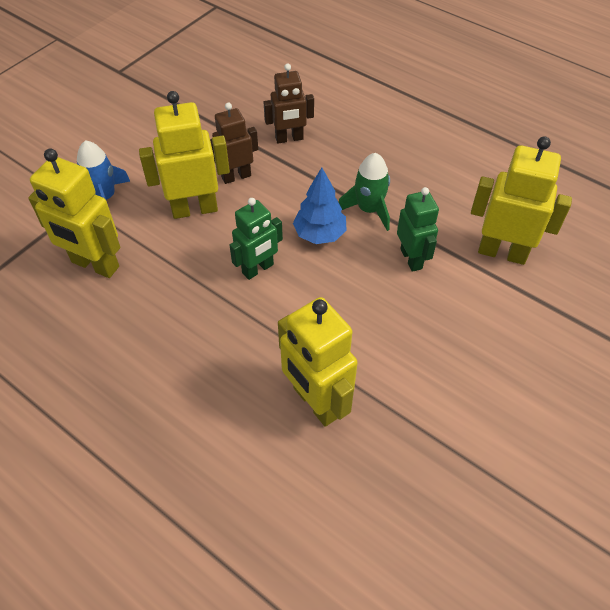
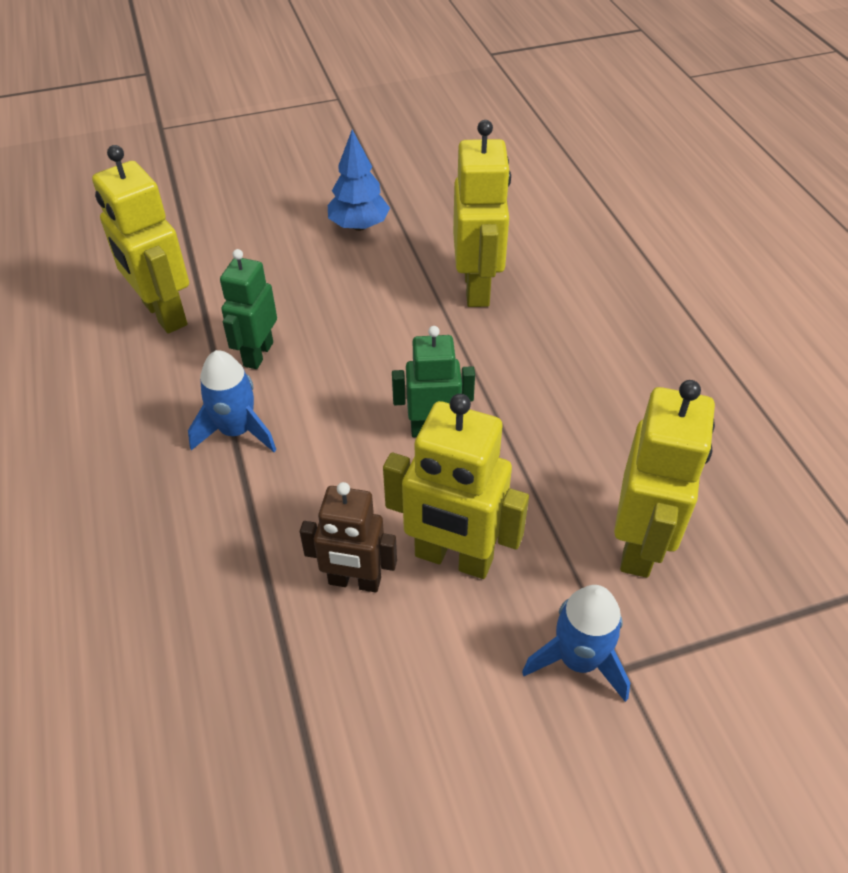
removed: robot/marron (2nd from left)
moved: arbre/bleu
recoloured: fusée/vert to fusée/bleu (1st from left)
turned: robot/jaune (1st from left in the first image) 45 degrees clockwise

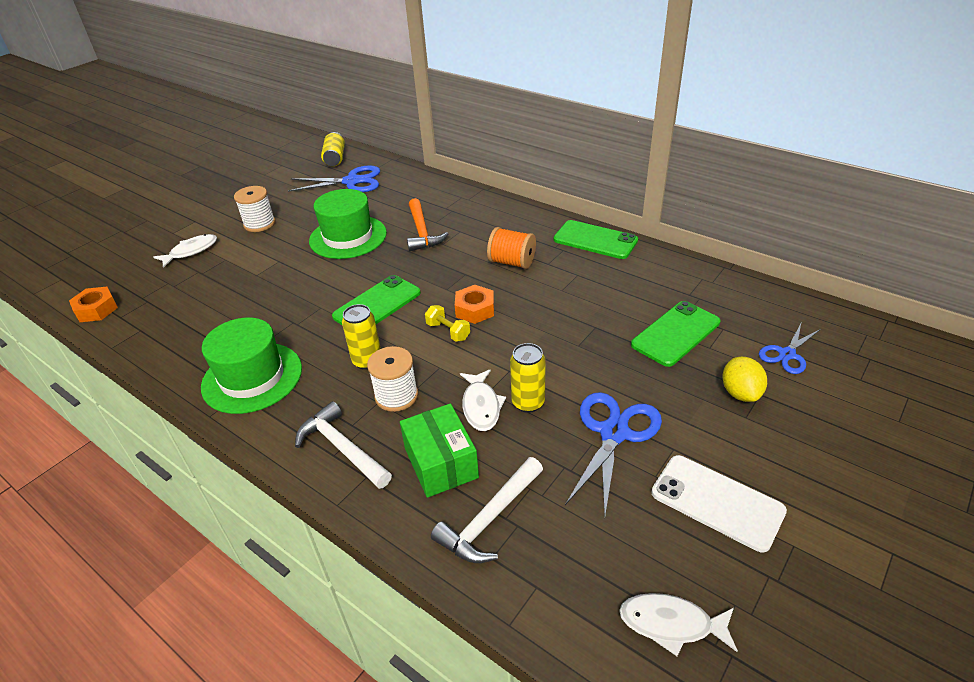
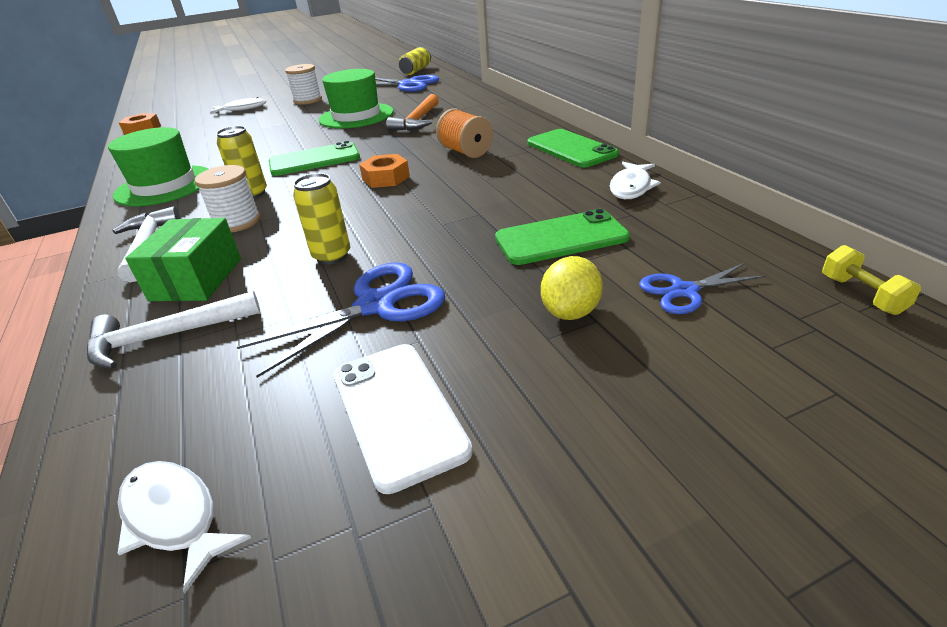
moved: haltère/jaune; poisson/blanc (2nd from left in the first image) to poisson/blanc (3rd from left)

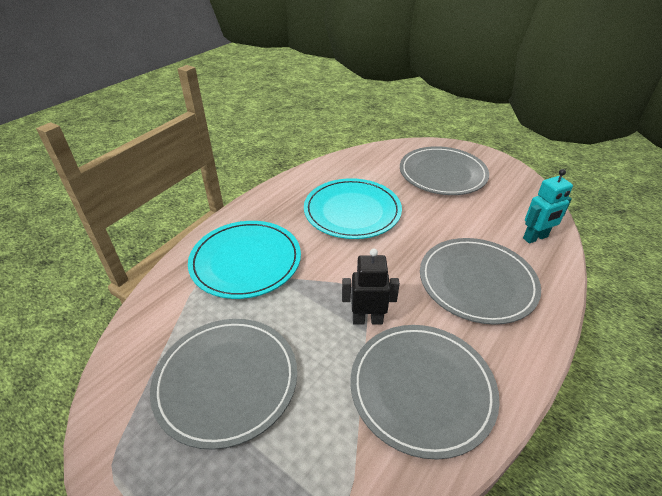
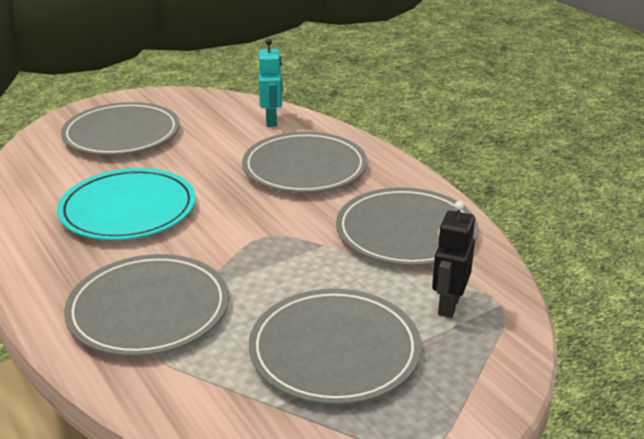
moved: robot/noir
recoloured: assiette/turquoise (1st from left) to assiette/gris (2nd from left)

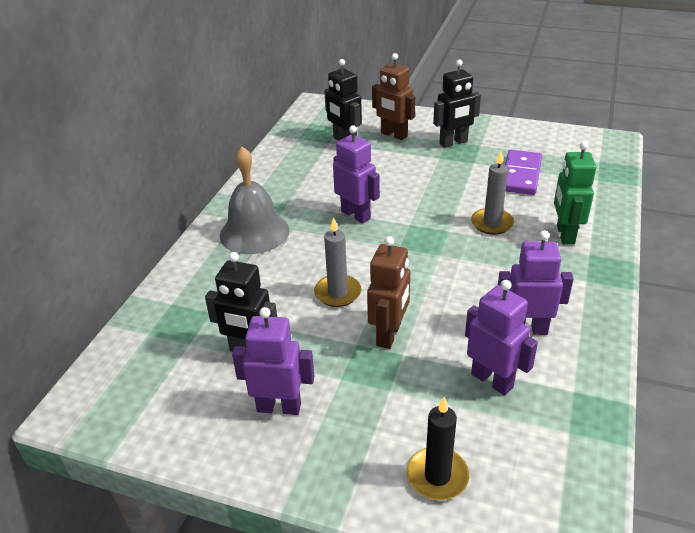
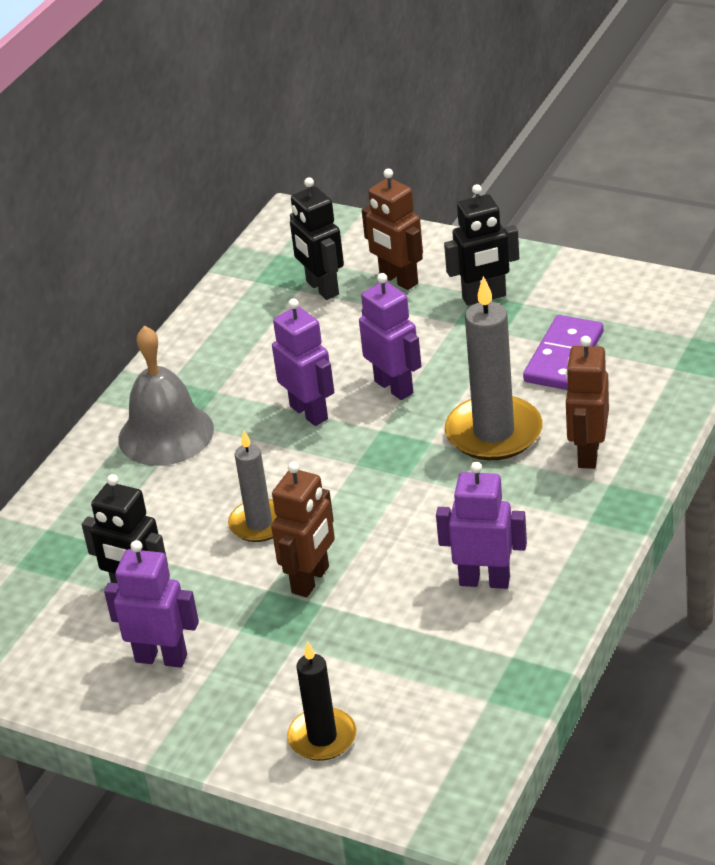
moved: robot/violet (3rd from left)
recoloured: robot/vert to robot/marron (3rd from left)
resized: bougie/gris (2nd from left) x1.63

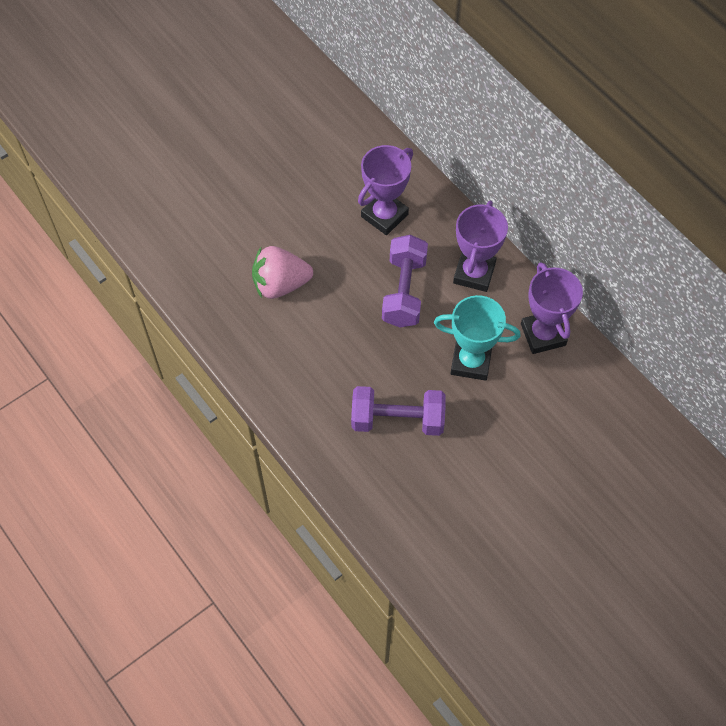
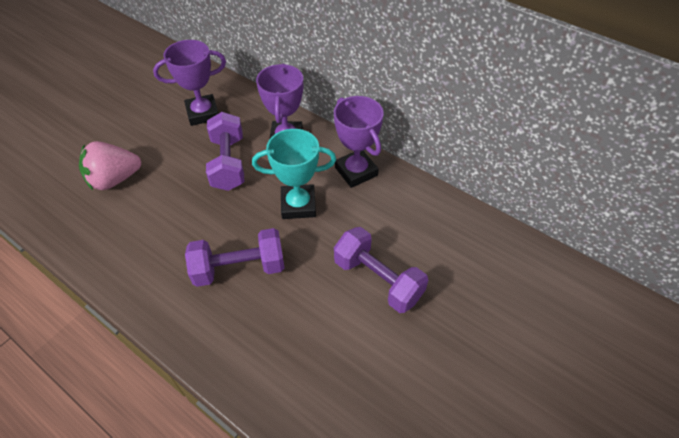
added: haltère/violet (3rd from left)
turned: trophée/violet (1st from left) 45 degrees clockwise

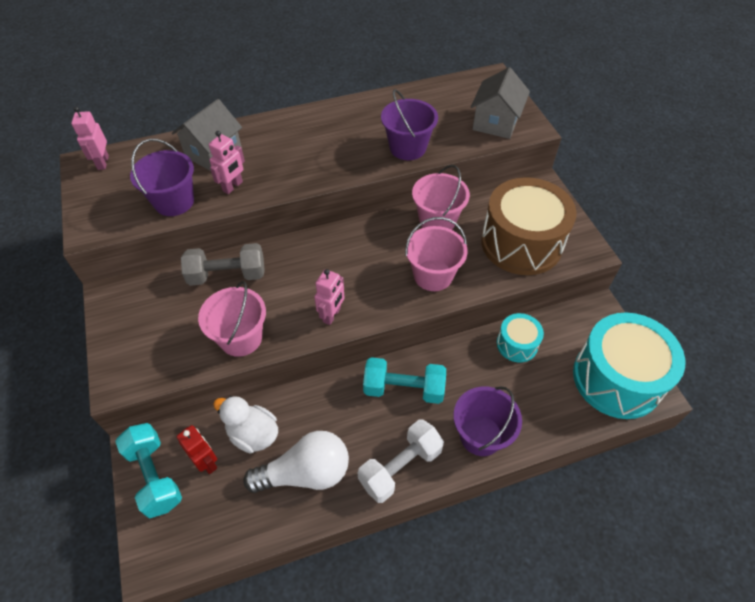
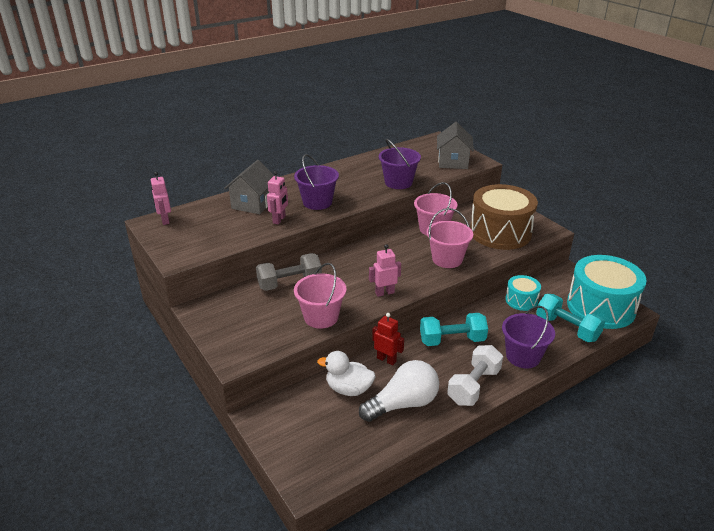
moved: haltère/turquoise (1st from left in the first image) to haltère/turquoise (2nd from left); seau/violet (1st from left); robot/rouge
turned: robot/rose (3rd from left) 120 degrees counterclockwise

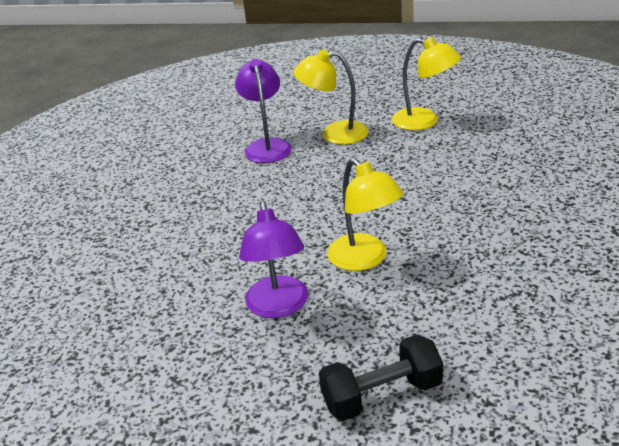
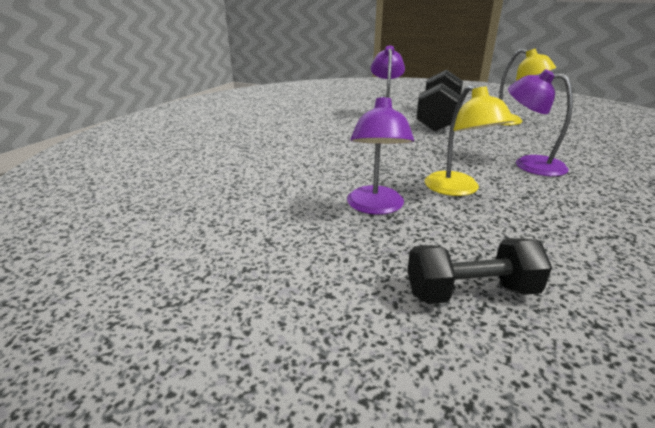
added: lampe/violet (3rd from left)
replaced: lampe/jaune (1st from left) to haltère/noir (1st from left)

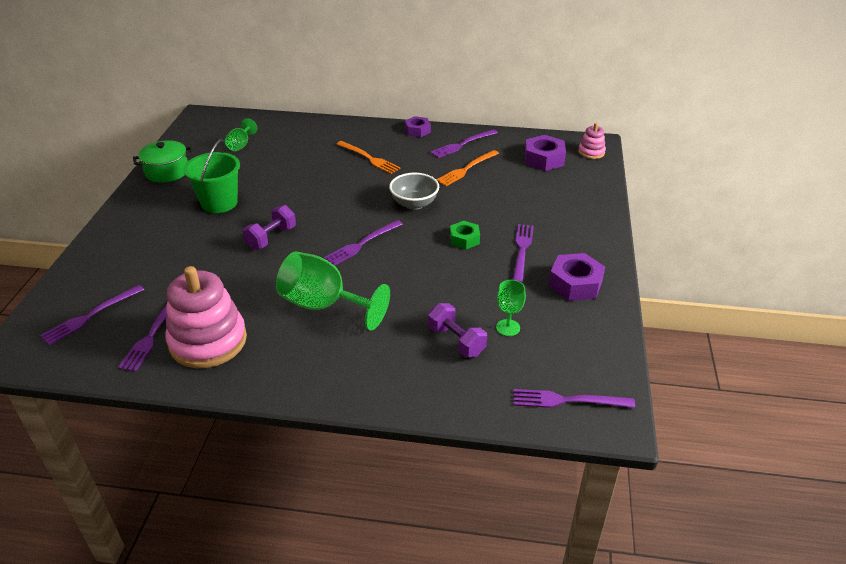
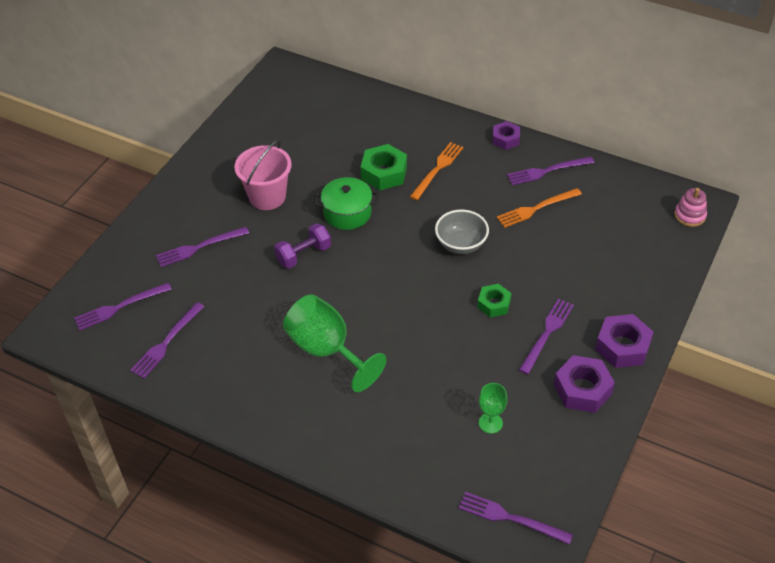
removed: jouet à empiler/rose (1st from left); verre à pied/vert (1st from left); haltère/violet (2nd from left)
added: écrou/vert (1st from left)
moved: marmite/vert; fourchette/violet (3rd from left); écrou/violet (2nd from left in the first image) to écrou/violet (3rd from left)
recoloured: seau/vert to seau/rose
turned: fourchette/orange (1st from left) 120 degrees counterclockwise

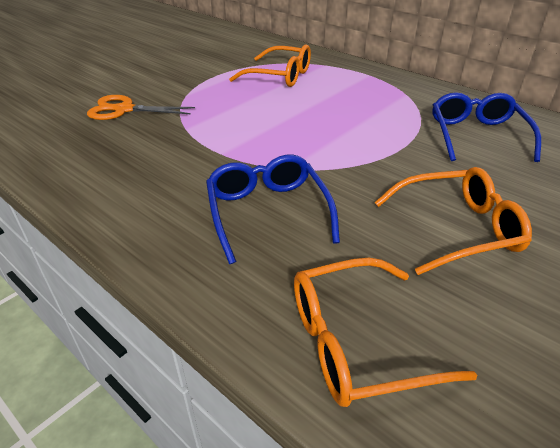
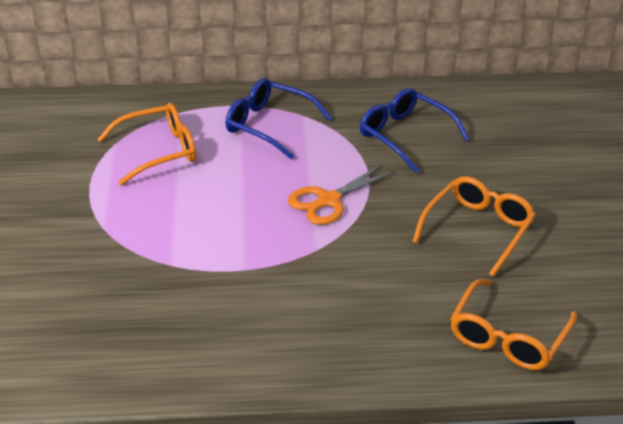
moved: ciseaux/orange; lunettes/bleu (1st from left)

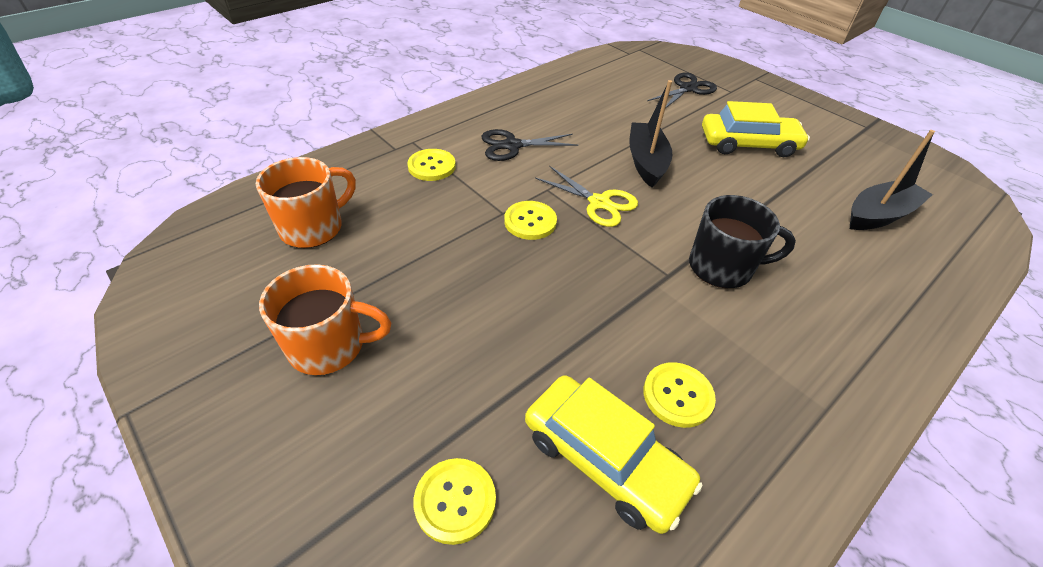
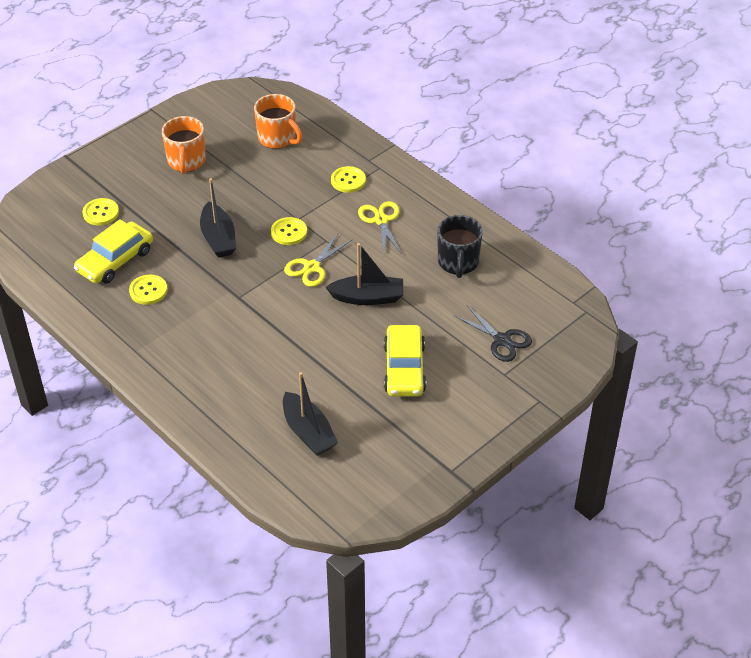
added: bateau/noir (1st from left)
moved: tasse/noir
recoloured: ciseaux/noir (1st from left) to ciseaux/jaune (2nd from left)

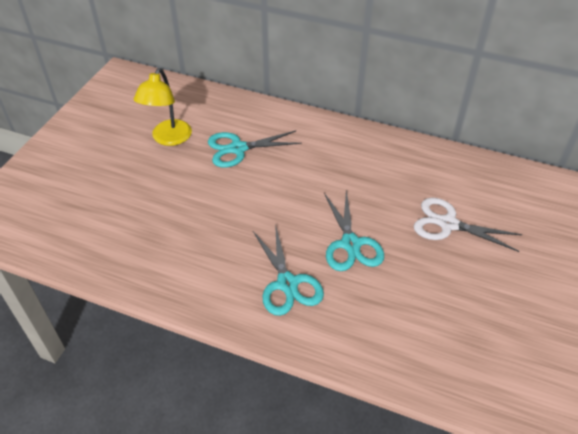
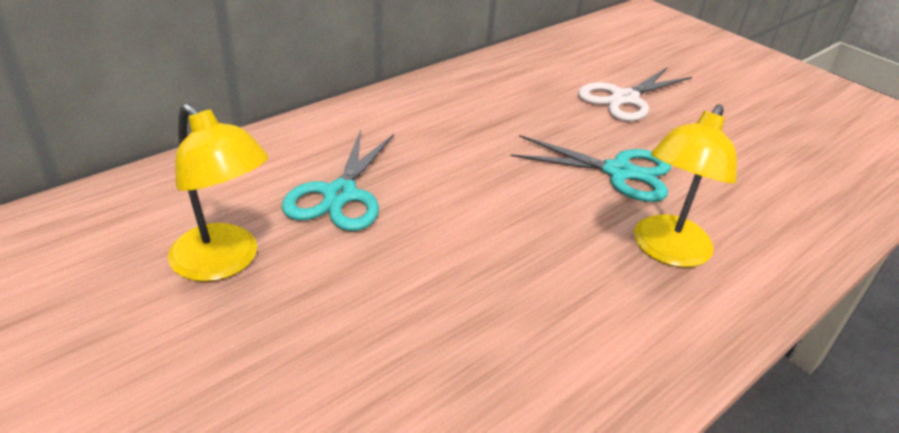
replaced: ciseaux/turquoise (2nd from left) to lampe/jaune (2nd from left)

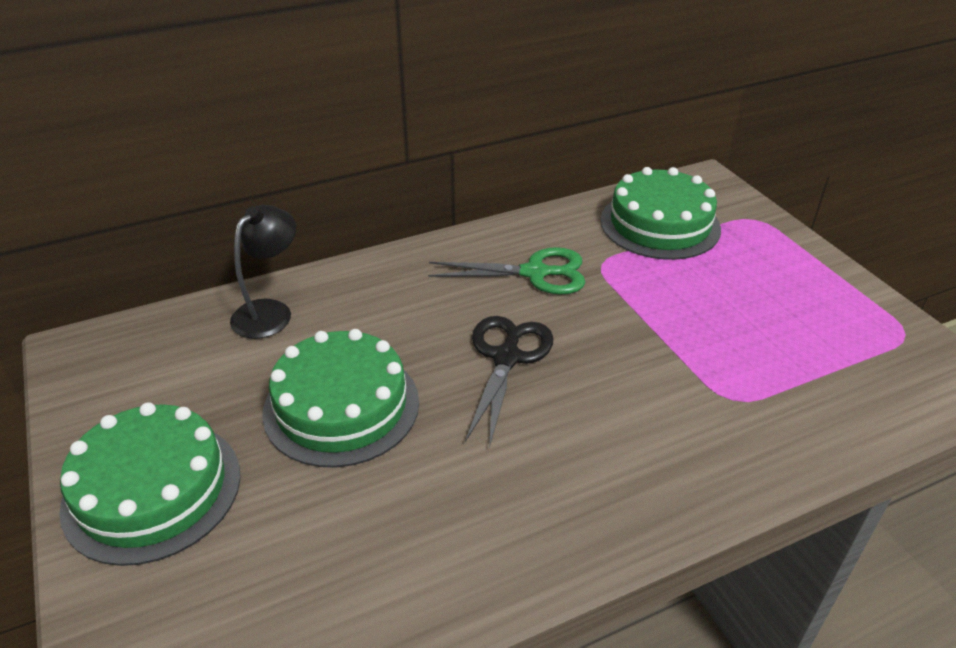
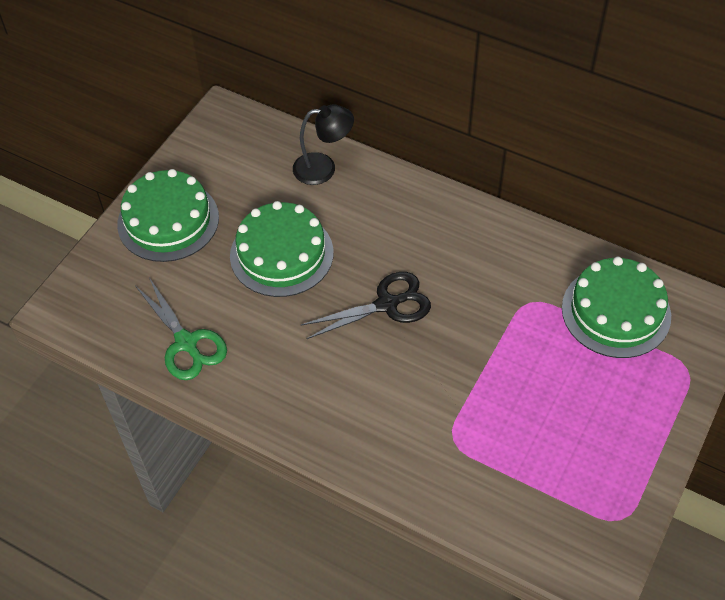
moved: ciseaux/vert

